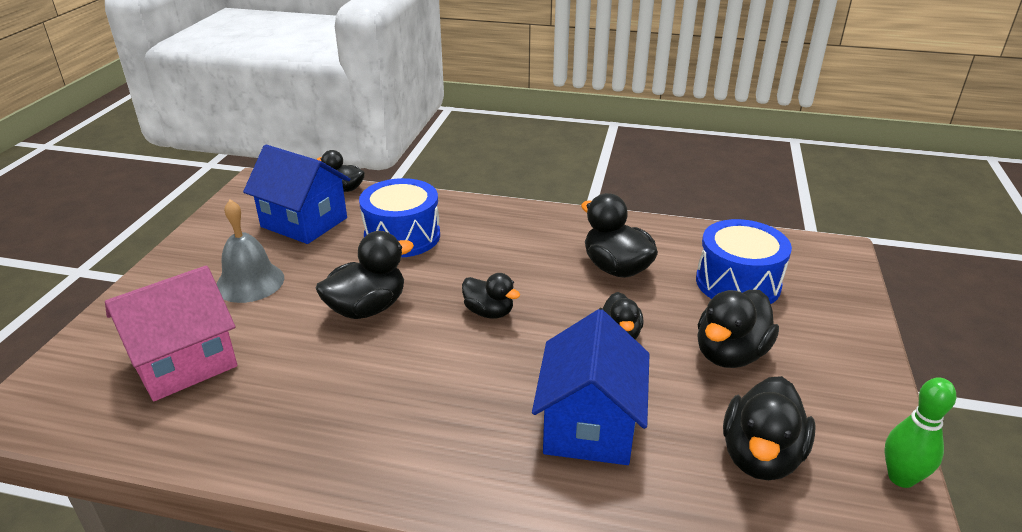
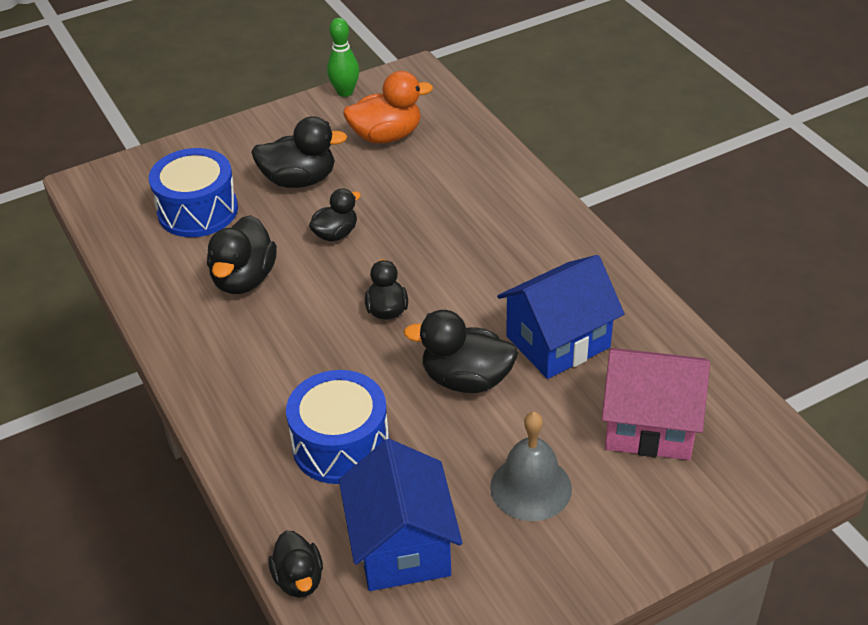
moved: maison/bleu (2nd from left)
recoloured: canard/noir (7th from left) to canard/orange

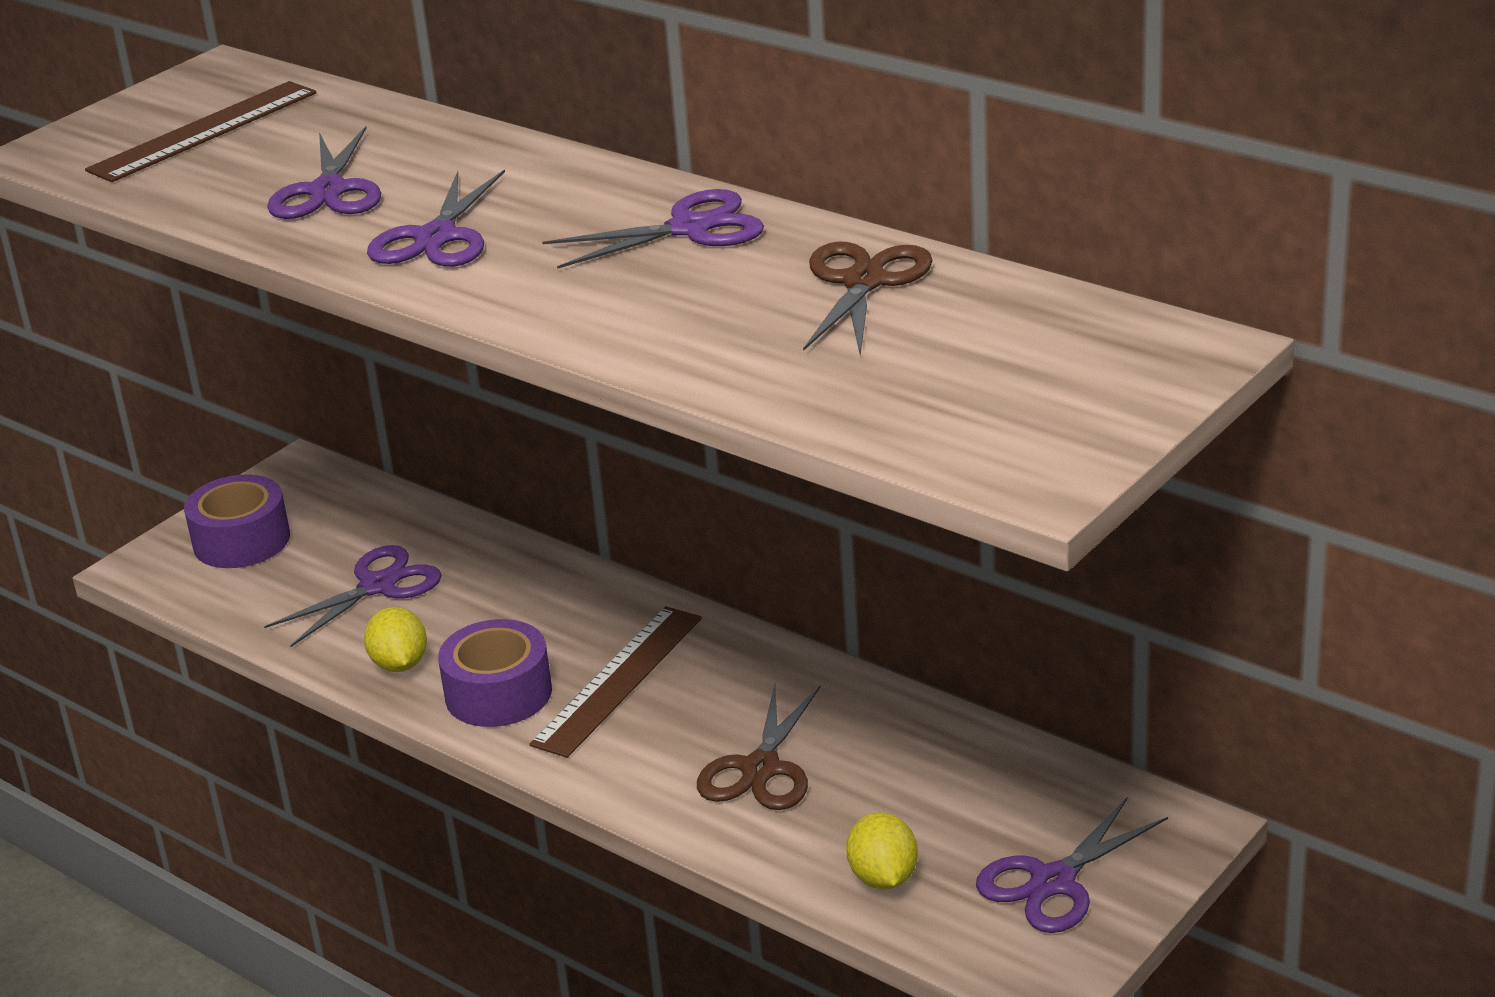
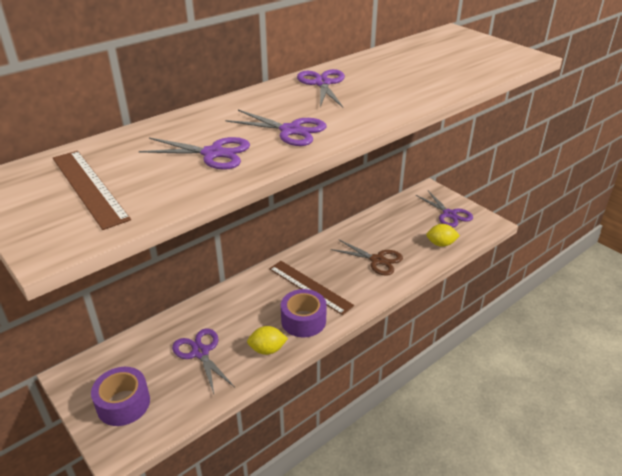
removed: ciseaux/marron (2nd from left)

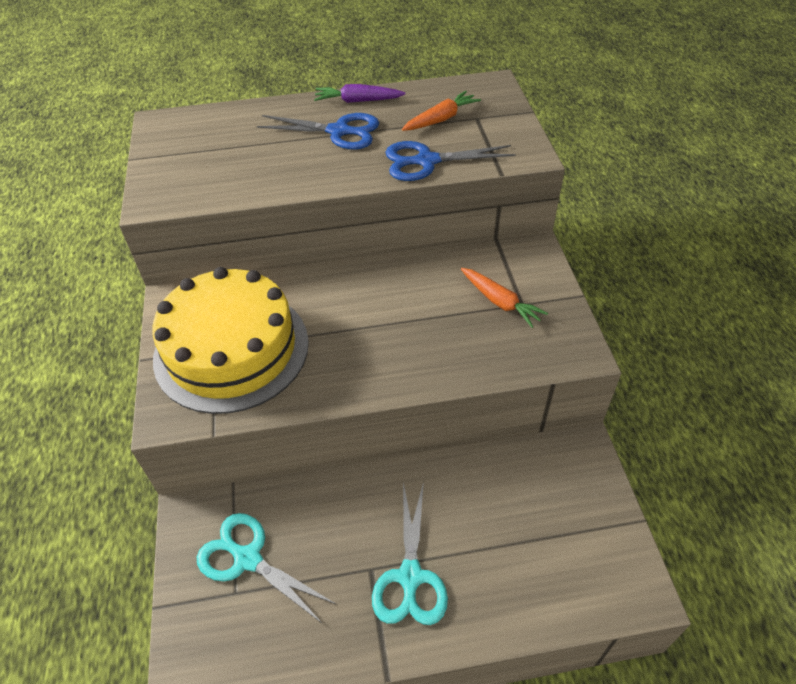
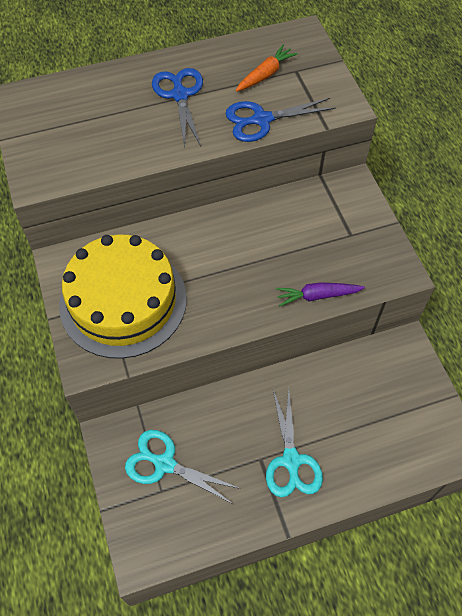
removed: carotte/orange (2nd from left)
moved: carotte/violet
turned: ciseaux/bleu (1st from left) 105 degrees counterclockwise

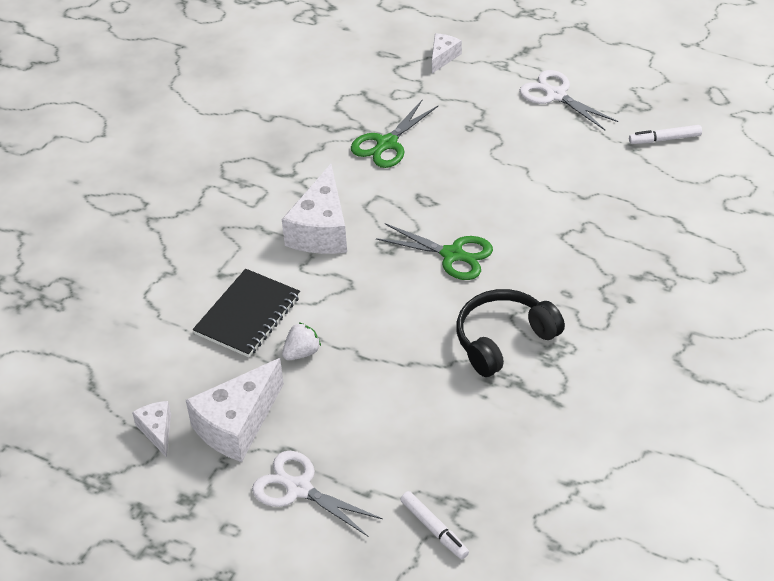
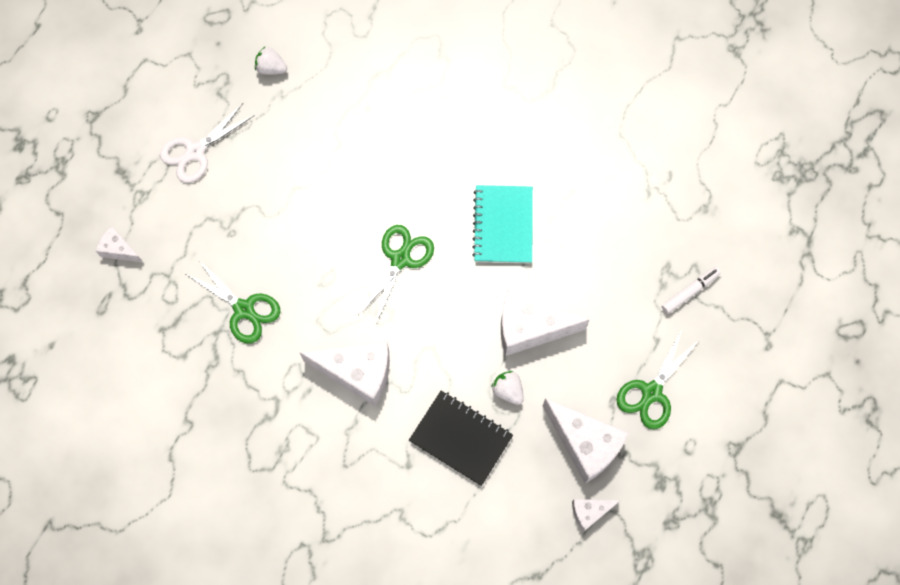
added: fromage/blanc (3rd from left)
replaced: casque audio/noir to carnet/turquoise; feutre/blanc (2nd from left) to fraise/blanc (1st from left)
recoloured: ciseaux/blanc (1st from left) to ciseaux/vert (3rd from left)

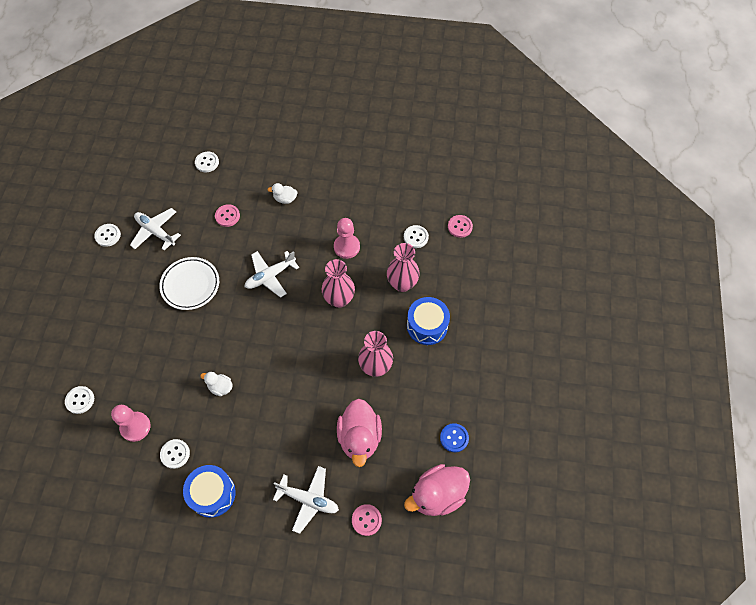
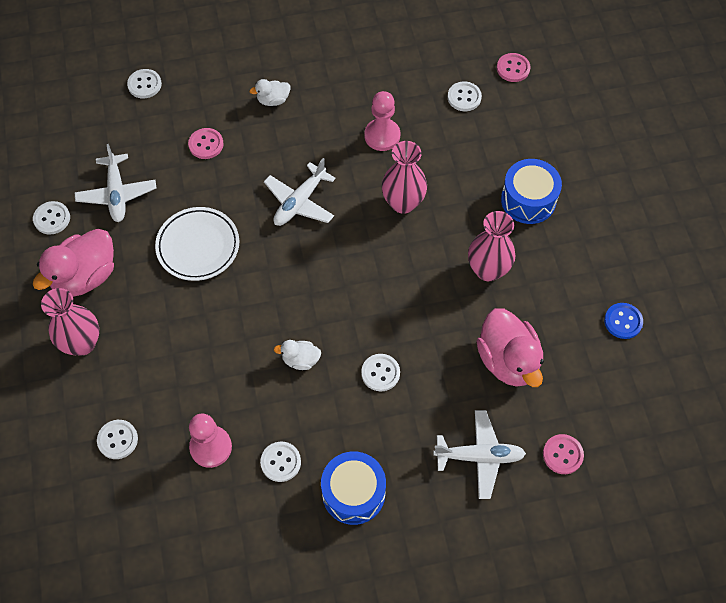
added: bouton/blanc (5th from left)
moved: vase/rose (3rd from left in the first image) to vase/rose (1st from left); canard/rose (2nd from left in the first image) to canard/rose (1st from left)
turned: avion/blanc (1st from left) 120 degrees counterclockwise

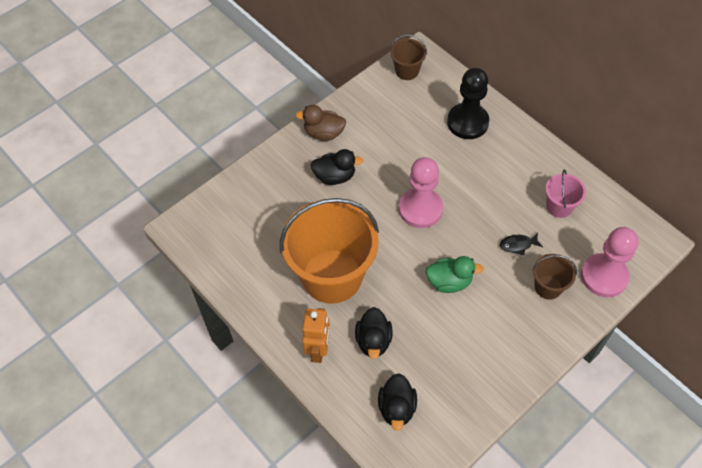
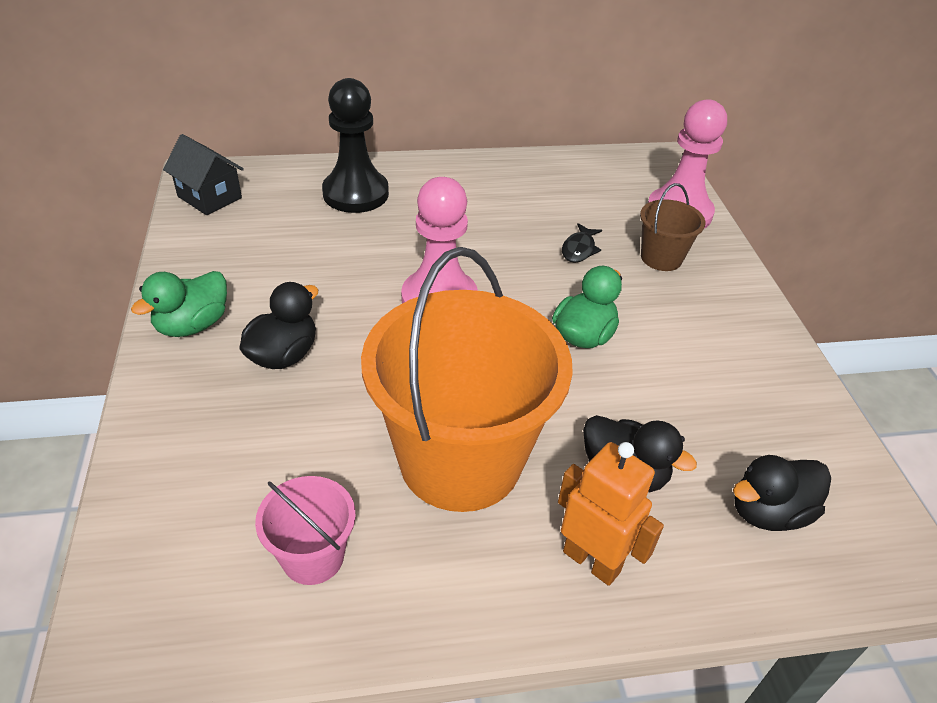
moved: seau/rose
replaced: seau/marron (1st from left) to maison/noir
recoloured: canard/marron to canard/vert (1st from left)
turned: canard/noir (3rd from left) 120 degrees clockwise

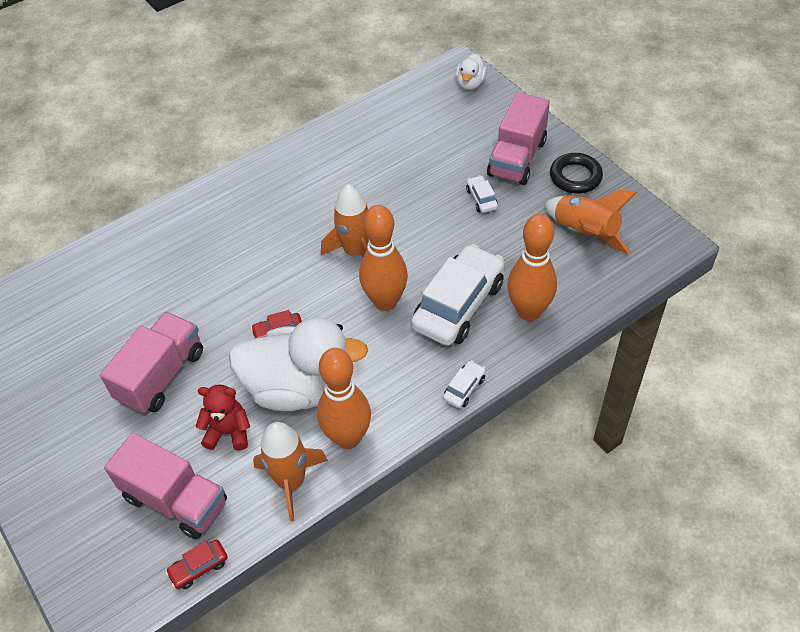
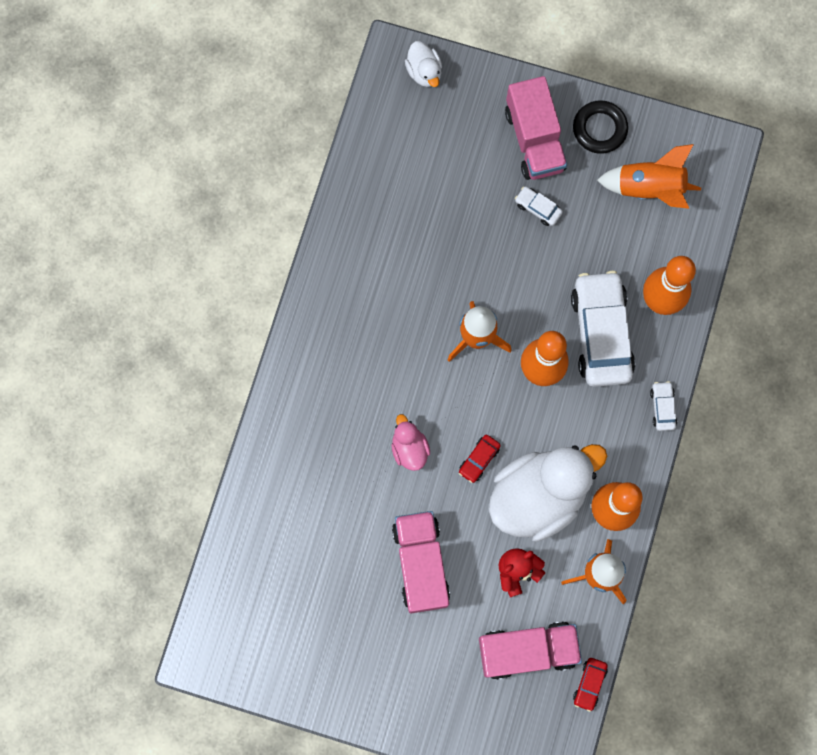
added: canard/rose

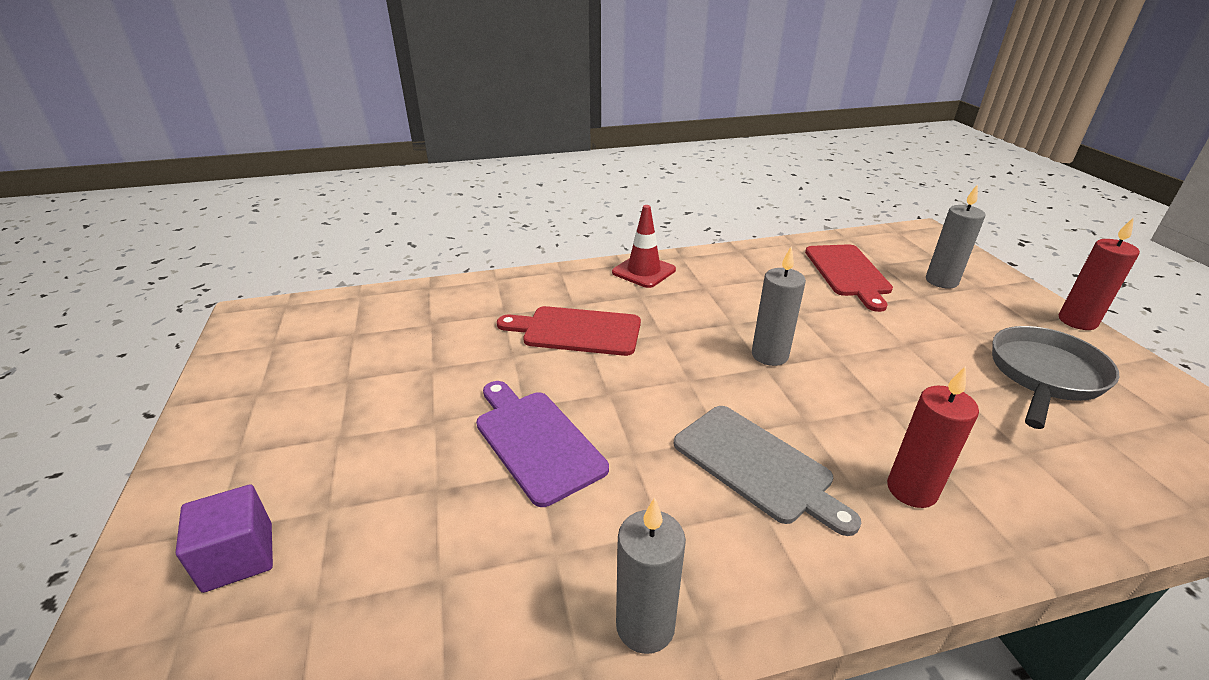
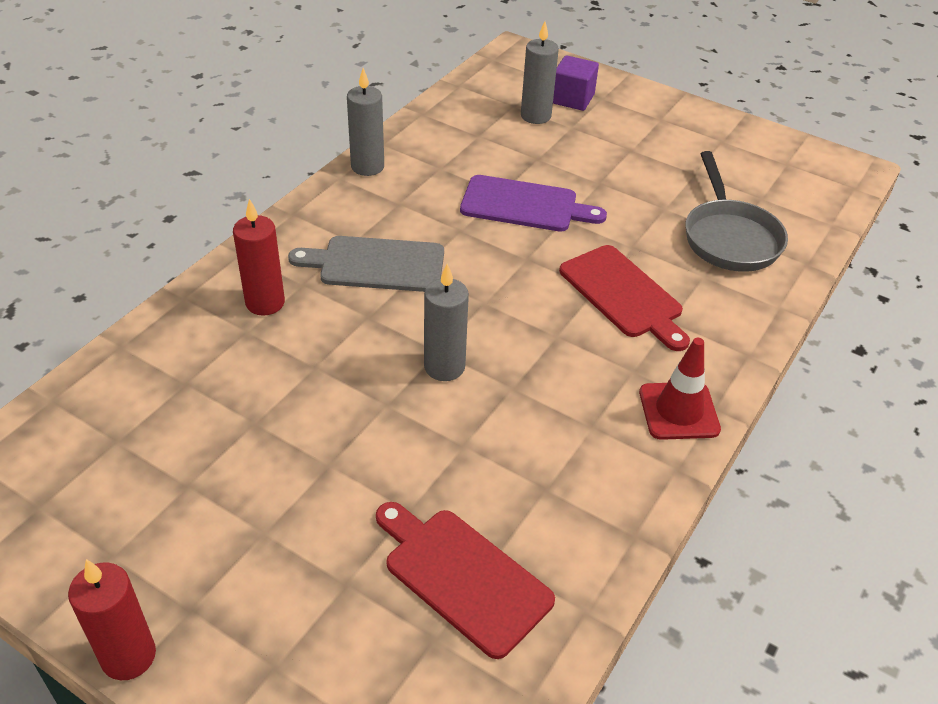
moved: bougie/gris (3rd from left); poêle/gris
turned: planche à découper/rouge (1st from left in the first image) 90 degrees clockwise

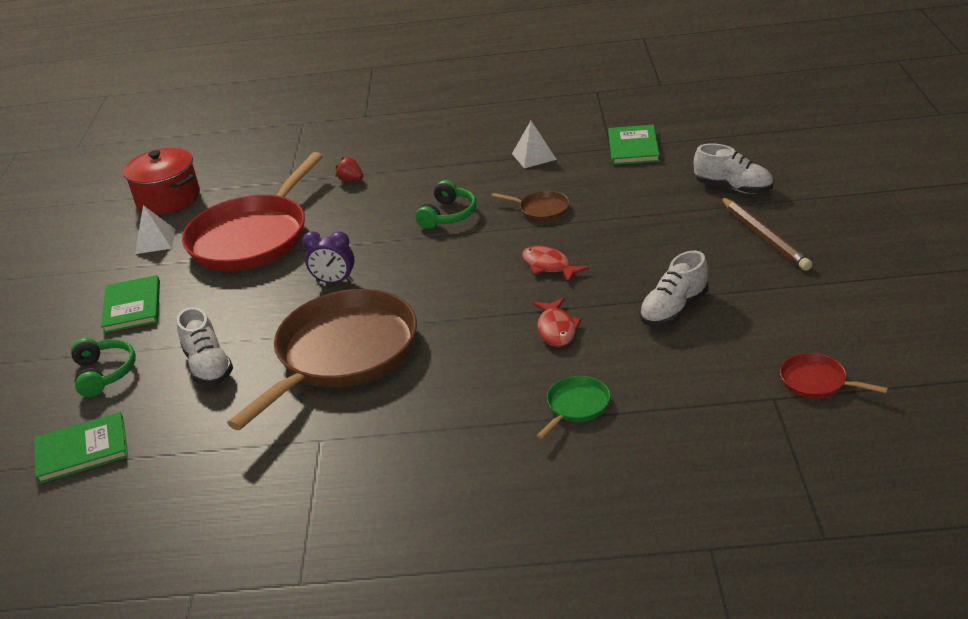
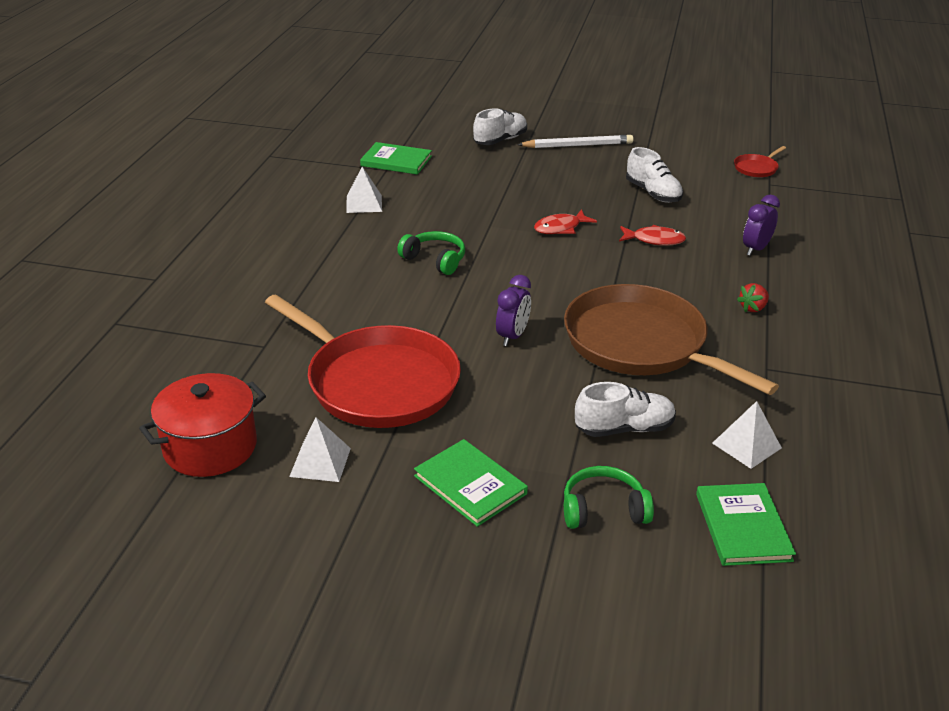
removed: poêle/marron (2nd from left)
added: pyramide/blanc (3rd from left)
moved: fraise/rouge
replaced: poêle/vert to réveil/violet (2nd from left)
recoloured: crayon/marron to crayon/blanc
turned: livre/vert (2nd from left) 45 degrees clockwise

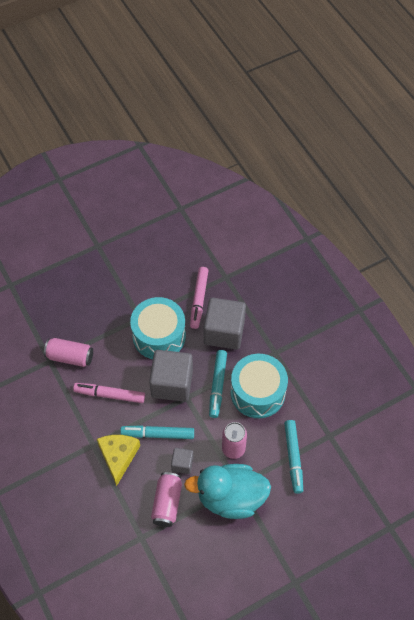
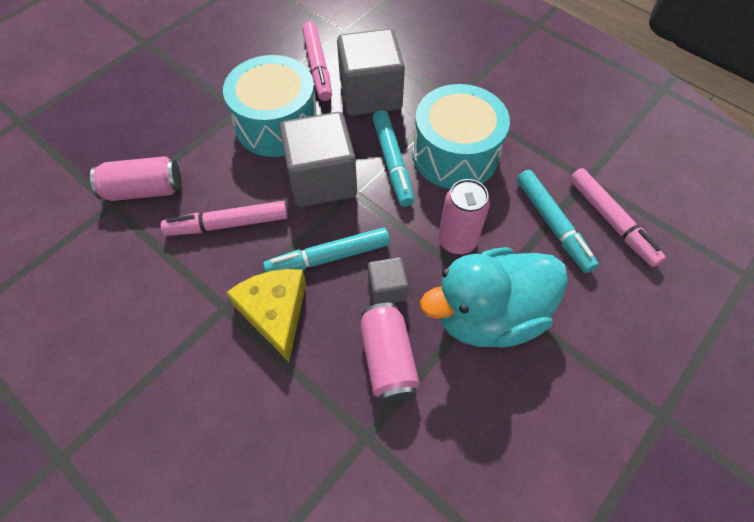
added: feutre/rose (3rd from left)

